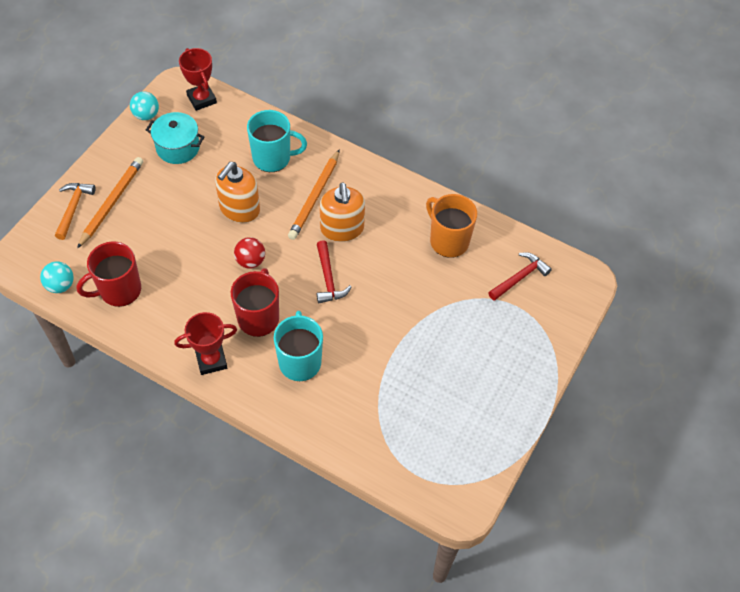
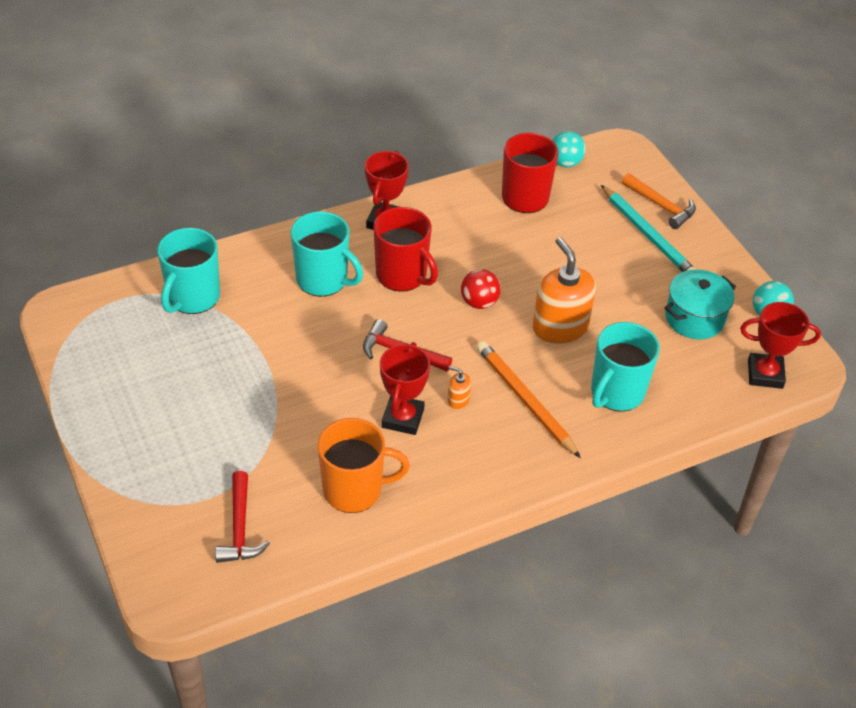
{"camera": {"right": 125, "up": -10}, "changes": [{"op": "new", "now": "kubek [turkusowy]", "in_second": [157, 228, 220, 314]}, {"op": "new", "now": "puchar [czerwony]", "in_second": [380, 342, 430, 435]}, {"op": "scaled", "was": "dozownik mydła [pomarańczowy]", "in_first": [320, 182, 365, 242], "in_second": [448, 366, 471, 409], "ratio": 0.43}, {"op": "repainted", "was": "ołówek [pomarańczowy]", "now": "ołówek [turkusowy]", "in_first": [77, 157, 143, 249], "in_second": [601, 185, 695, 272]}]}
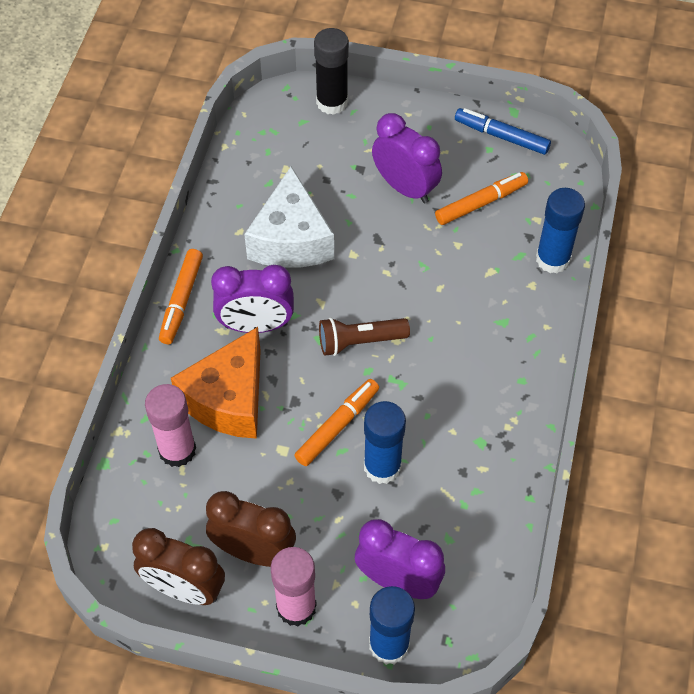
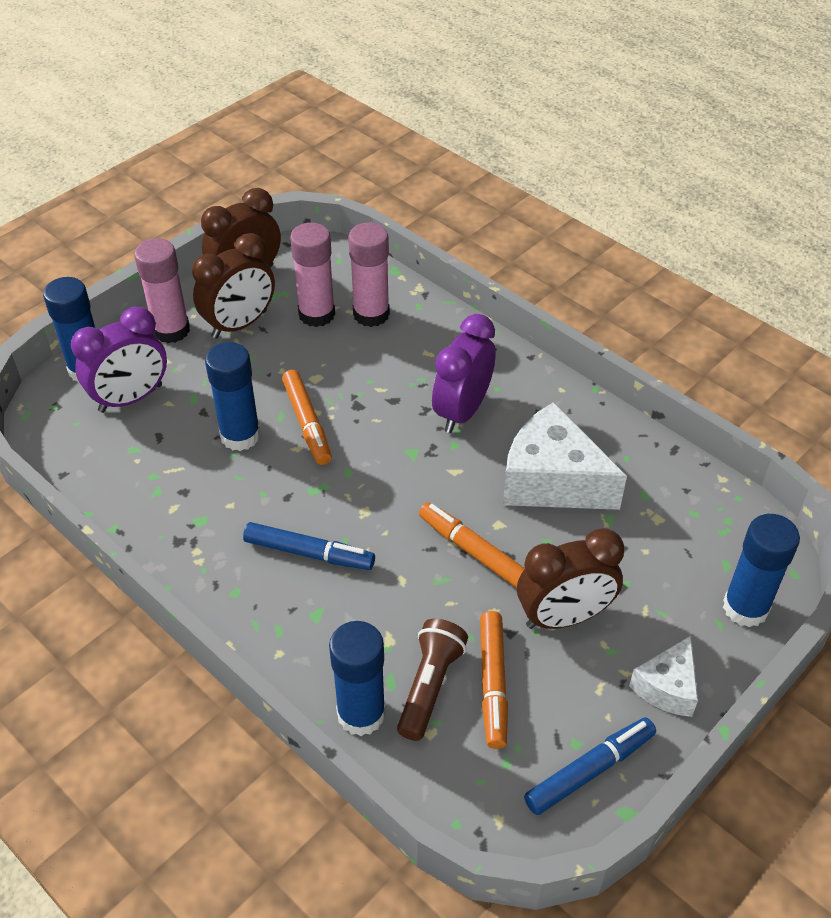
{"camera": {"right": 120, "up": -10}, "changes": [{"op": "new", "now": "flamaster [niebieski]", "in_second": [243, 522, 375, 570]}, {"op": "new", "now": "klej w sztyfcie [różowy]", "in_second": [290, 223, 335, 327]}, {"op": "shifted", "was": "latarka [brązowy]", "in_first": [319, 318, 410, 356], "in_second": [397, 619, 468, 741]}, {"op": "shifted", "was": "flamaster [pomarańczowy]", "in_first": [159, 249, 203, 344], "in_second": [419, 502, 525, 588]}, {"op": "repainted", "was": "budzik [fioletowy]", "now": "budzik [brązowy]", "in_first": [372, 113, 442, 203], "in_second": [517, 528, 624, 629]}, {"op": "new", "now": "ser [biały]", "in_second": [629, 635, 698, 717]}, {"op": "repainted", "was": "klej w sztyfcie [czarny]", "now": "klej w sztyfcie [niebieski]", "in_first": [314, 28, 349, 115], "in_second": [723, 514, 800, 627]}, {"op": "gone", "was": "ser [pomarańczowy]", "in_first": [171, 327, 261, 439]}]}
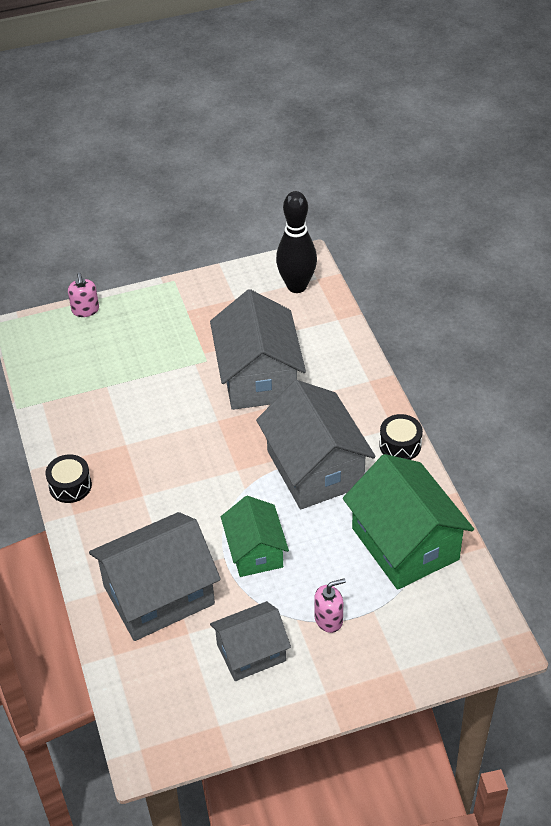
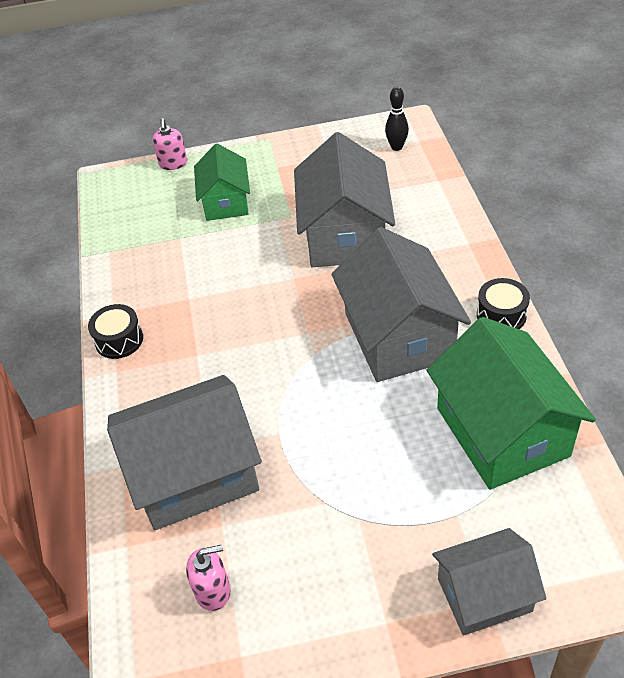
{"camera": {"right": 10, "up": 0}, "changes": [{"op": "shifted", "was": "dozownik mydła [różowy]", "in_first": [314, 578, 346, 633], "in_second": [186, 545, 231, 611]}, {"op": "shifted", "was": "domek [zielony]", "in_first": [221, 496, 289, 577], "in_second": [194, 144, 250, 221]}, {"op": "scaled", "was": "kręgiel [czarny]", "in_first": [276, 191, 317, 293], "in_second": [385, 87, 409, 151], "ratio": 0.54}, {"op": "shifted", "was": "domek [szary]", "in_first": [210, 601, 291, 681], "in_second": [432, 528, 547, 636]}]}
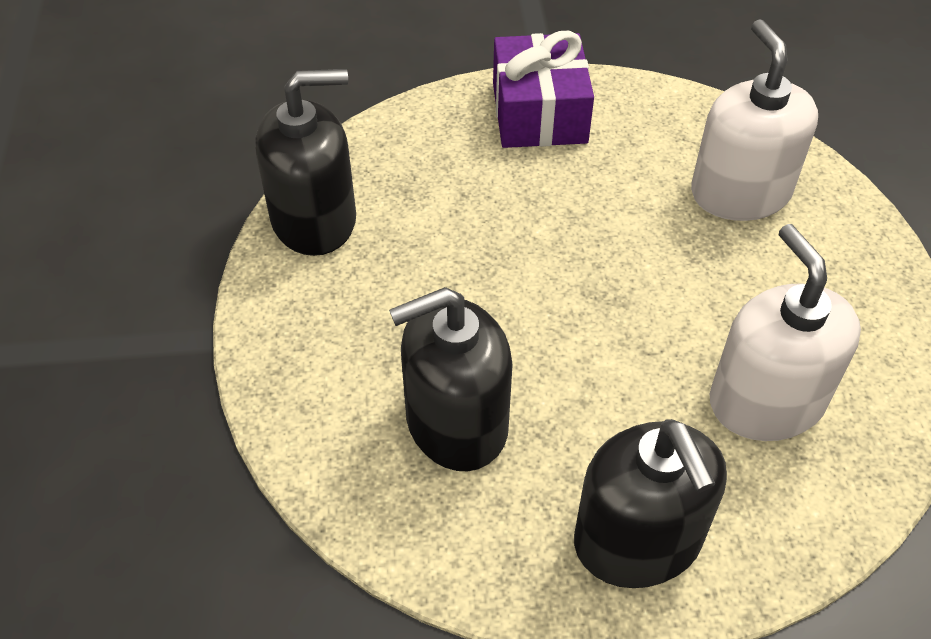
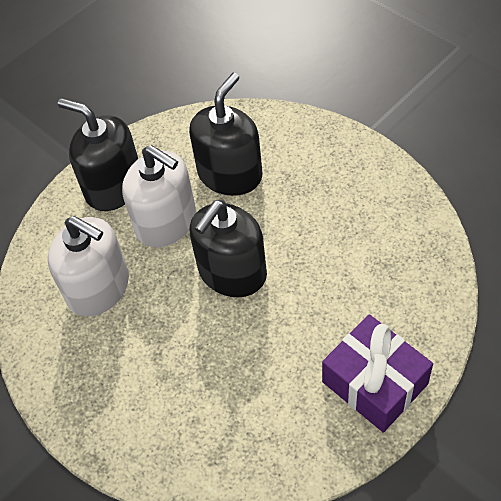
{"camera": {"right": 145, "up": 5}, "changes": [{"op": "shifted", "was": "dozownik mydła [biały]", "in_first": [691, 19, 818, 221], "in_second": [122, 145, 196, 248]}, {"op": "shifted", "was": "dozownik mydła [czarny]", "in_first": [255, 69, 356, 256], "in_second": [190, 200, 267, 297]}]}
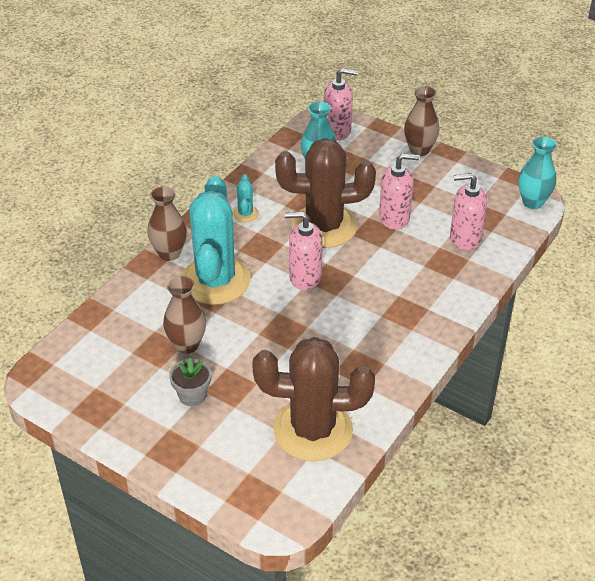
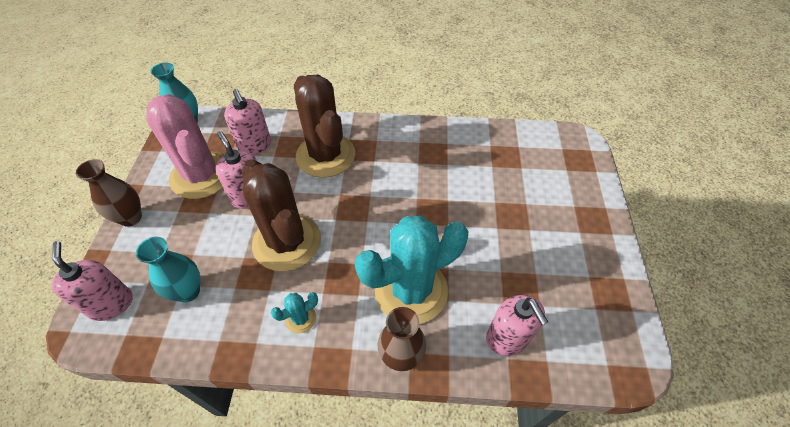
{"camera": {"right": -120, "up": 10}, "changes": [{"op": "new", "now": "kaktus [różowy]", "in_second": [146, 94, 224, 199]}, {"op": "shifted", "was": "kaktus [brązowy]", "in_first": [252, 337, 375, 461], "in_second": [294, 74, 355, 178]}, {"op": "shifted", "was": "dozownik mydła [różowy]", "in_first": [284, 212, 323, 290], "in_second": [486, 295, 548, 356]}, {"op": "gone", "was": "wazon [brązowy]", "in_first": [163, 276, 206, 354]}, {"op": "gone", "was": "doniczka [szary]", "in_first": [169, 357, 212, 406]}]}
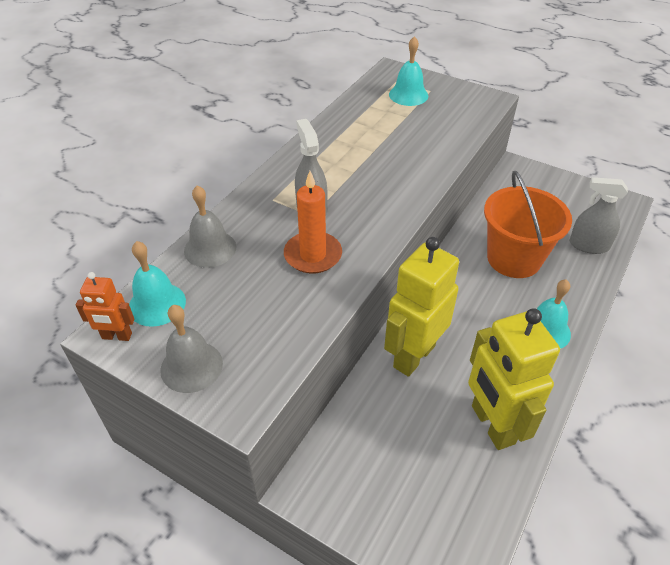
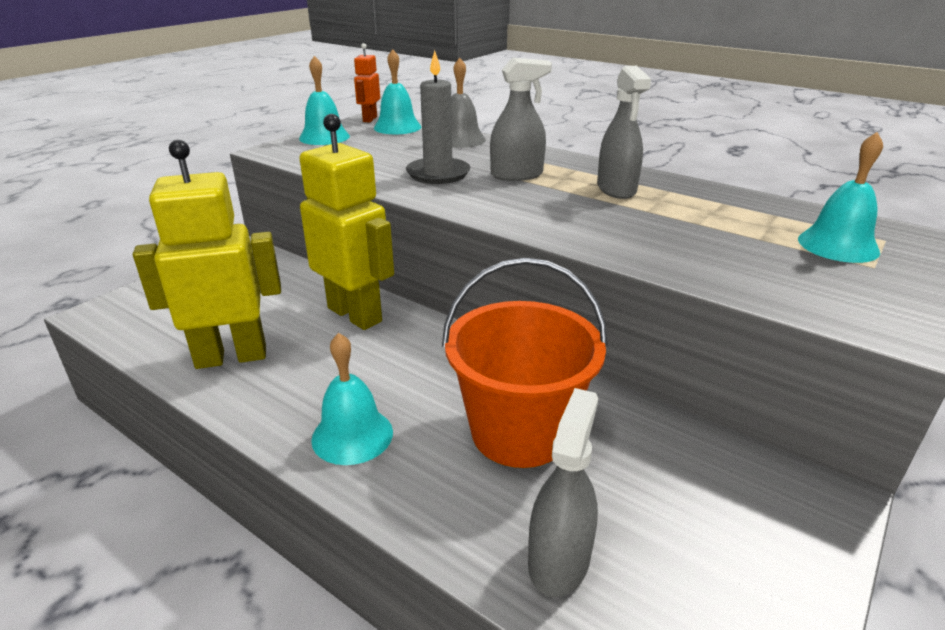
{"camera": {"right": 95, "up": -15}, "changes": [{"op": "repainted", "was": "dzwonek [szary]", "now": "dzwonek [turkusowy]", "in_first": [160, 305, 223, 393], "in_second": [299, 56, 350, 145]}, {"op": "repainted", "was": "świeca [pomarańczowy]", "now": "świeca [szary]", "in_first": [284, 171, 342, 274], "in_second": [406, 50, 470, 184]}, {"op": "new", "now": "spryskiwacz [szary]", "in_second": [597, 66, 651, 199]}]}
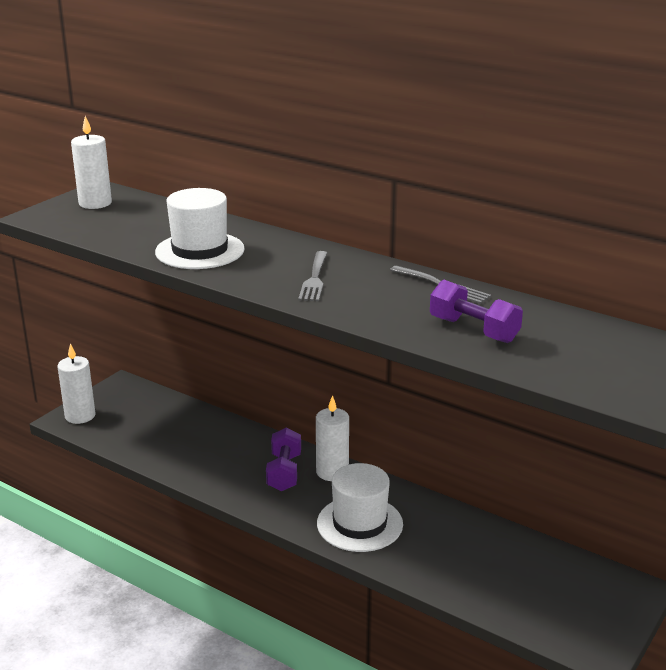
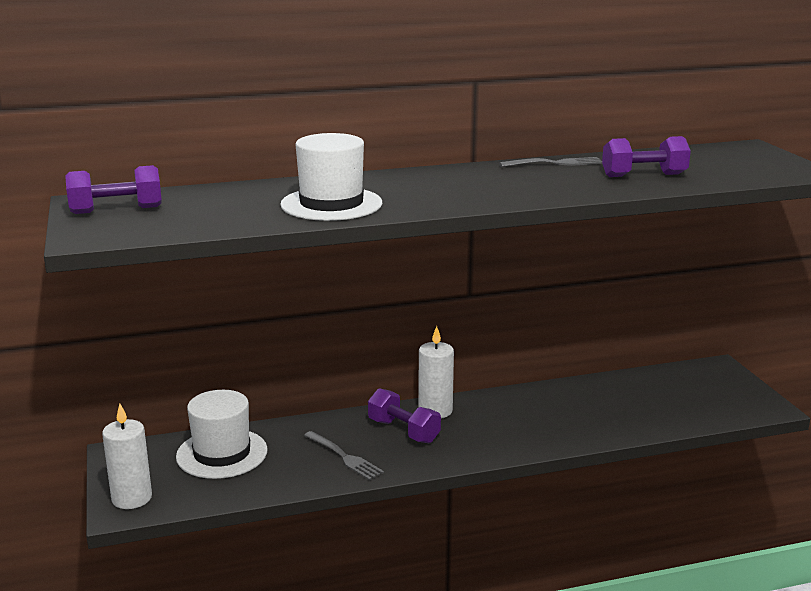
{"camera": {"right": -50, "up": -5}, "changes": [{"op": "swapped", "was": "świeca [biały]", "now": "hantel [fioletowy]", "in_first": [71, 116, 112, 209], "in_second": [65, 165, 162, 214]}, {"op": "shifted", "was": "kapelusz [biały]", "in_first": [317, 463, 403, 552], "in_second": [176, 390, 268, 479]}, {"op": "shifted", "was": "widelec [szary]", "in_first": [298, 251, 327, 301], "in_second": [304, 431, 384, 481]}]}
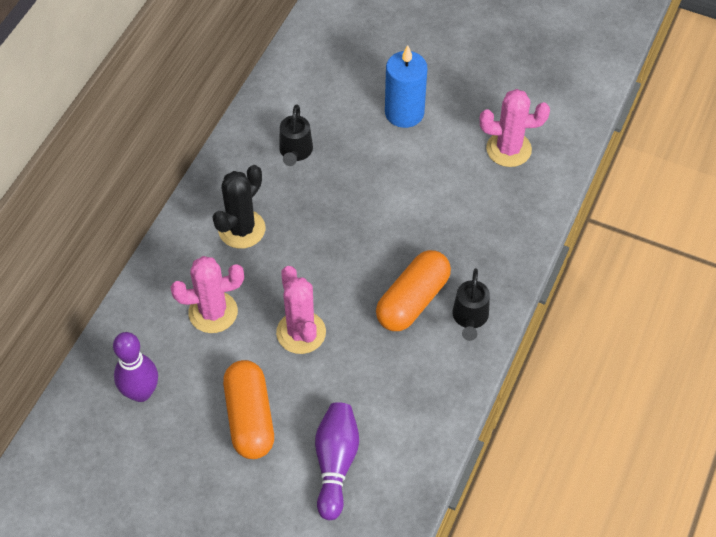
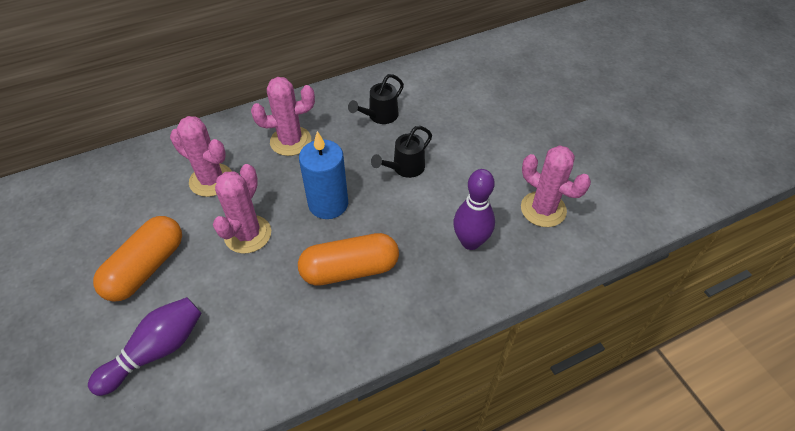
{"camera": {"right": 40, "up": -5}, "changes": [{"op": "repainted", "was": "kaktus [czarny]", "now": "kaktus [różowy]", "in_first": [212, 165, 265, 249], "in_second": [251, 77, 315, 156]}, {"op": "shifted", "was": "świeca [niebieski]", "in_first": [385, 45, 427, 128], "in_second": [299, 131, 348, 219]}, {"op": "shifted", "was": "konewka [czarny]", "in_first": [452, 268, 490, 341], "in_second": [371, 126, 432, 178]}, {"op": "shifted", "was": "kręgiel [fioletowy]", "in_first": [113, 332, 158, 402], "in_second": [453, 169, 495, 250]}]}
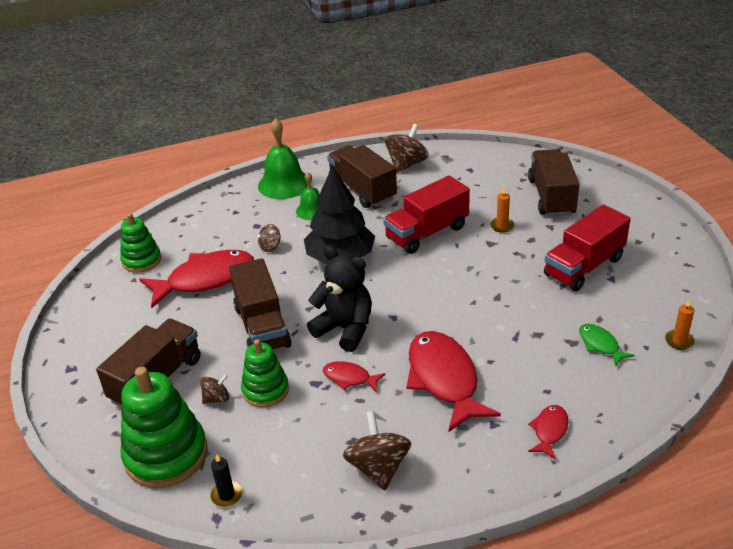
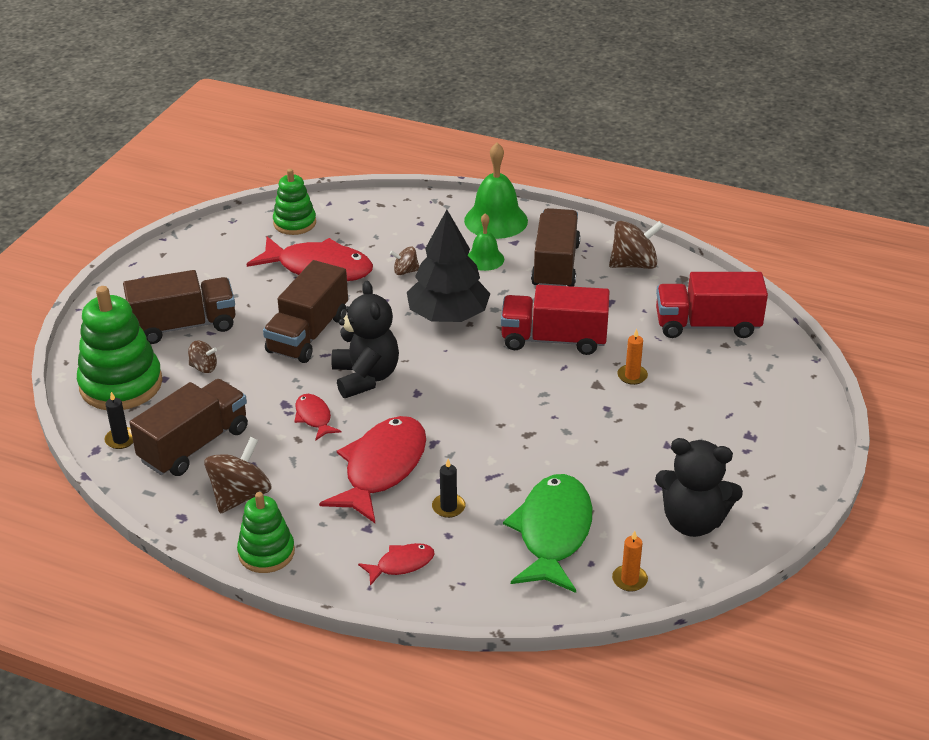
{"camera": {"right": 40, "up": 0}, "changes": [{"op": "shifted", "was": "ciężarówka [brązowy]", "in_first": [528, 149, 580, 217], "in_second": [130, 379, 248, 476]}, {"op": "shifted", "was": "zabawka nakładanka [zielony]", "in_first": [241, 339, 289, 407], "in_second": [237, 492, 295, 573]}, {"op": "new", "now": "świeca [czarny]", "in_second": [432, 459, 466, 518]}, {"op": "scaled", "was": "ryba [zielony]", "in_first": [579, 324, 635, 367], "in_second": [503, 474, 592, 593], "ratio": 2.08}, {"op": "new", "now": "miś [czarny]", "in_second": [655, 438, 743, 537]}, {"op": "shifted", "was": "ciężarówka [czerwony]", "in_first": [544, 205, 631, 291], "in_second": [656, 272, 768, 338]}]}
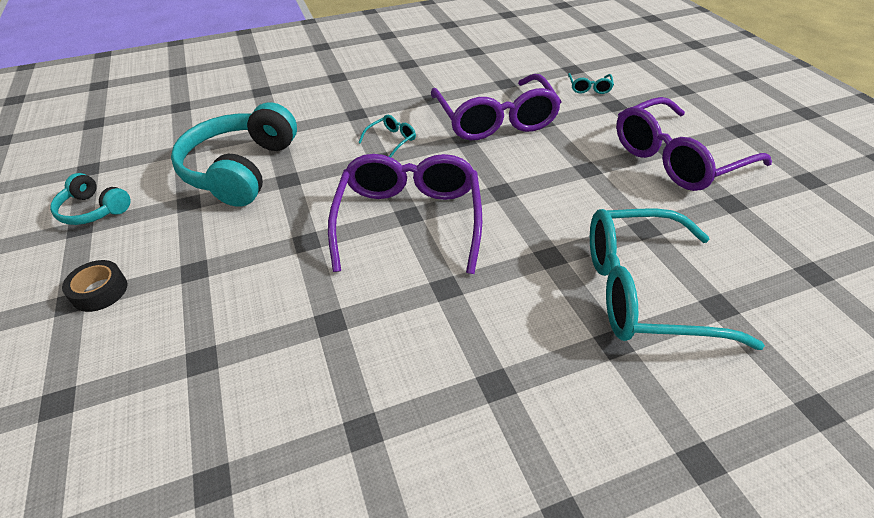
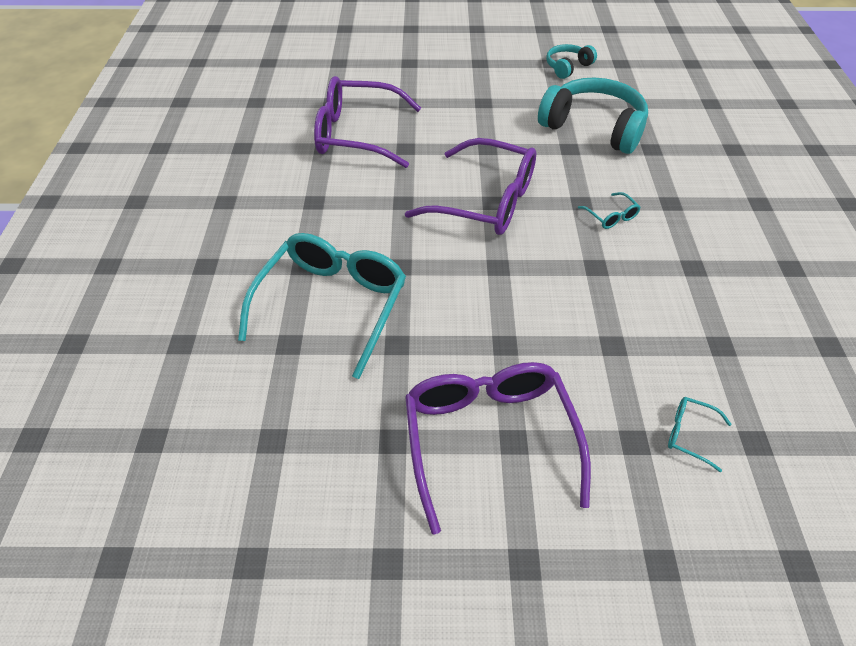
{"camera": {"right": 110, "up": 5}, "changes": [{"op": "shifted", "was": "okulary [fioletowy]", "in_first": [431, 74, 561, 140], "in_second": [314, 76, 421, 168]}, {"op": "gone", "was": "taśma klejąca [czarny]", "in_first": [62, 260, 128, 312]}]}
